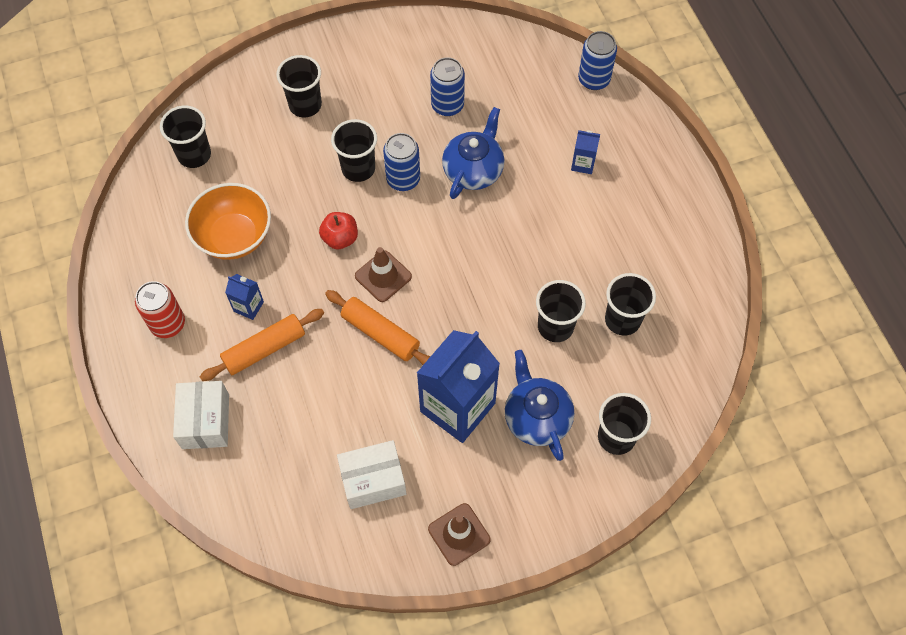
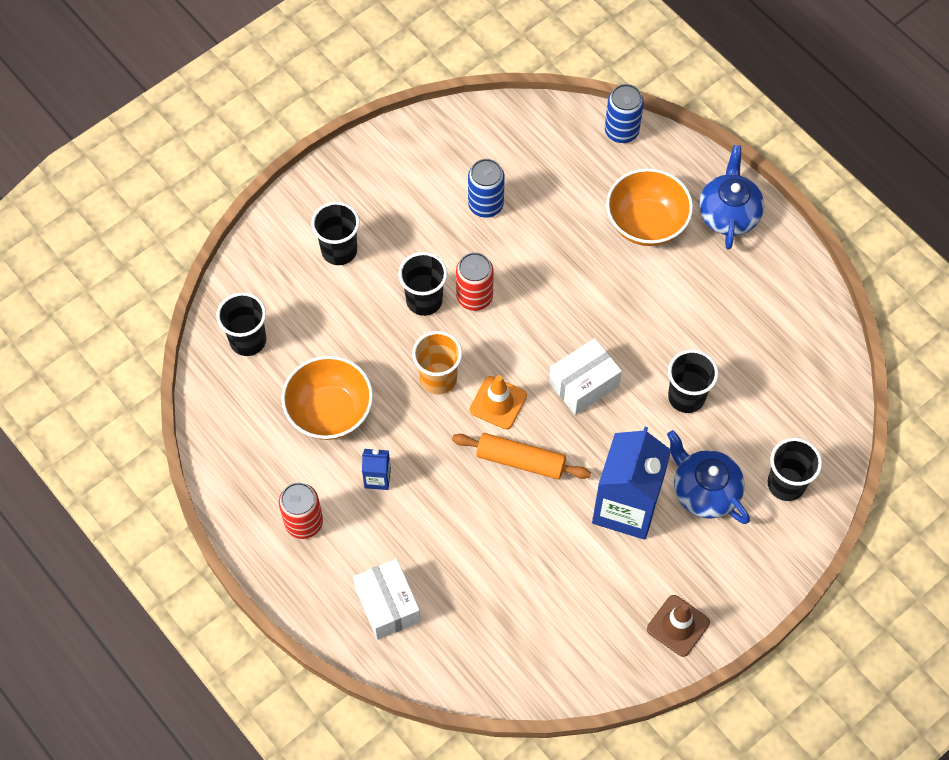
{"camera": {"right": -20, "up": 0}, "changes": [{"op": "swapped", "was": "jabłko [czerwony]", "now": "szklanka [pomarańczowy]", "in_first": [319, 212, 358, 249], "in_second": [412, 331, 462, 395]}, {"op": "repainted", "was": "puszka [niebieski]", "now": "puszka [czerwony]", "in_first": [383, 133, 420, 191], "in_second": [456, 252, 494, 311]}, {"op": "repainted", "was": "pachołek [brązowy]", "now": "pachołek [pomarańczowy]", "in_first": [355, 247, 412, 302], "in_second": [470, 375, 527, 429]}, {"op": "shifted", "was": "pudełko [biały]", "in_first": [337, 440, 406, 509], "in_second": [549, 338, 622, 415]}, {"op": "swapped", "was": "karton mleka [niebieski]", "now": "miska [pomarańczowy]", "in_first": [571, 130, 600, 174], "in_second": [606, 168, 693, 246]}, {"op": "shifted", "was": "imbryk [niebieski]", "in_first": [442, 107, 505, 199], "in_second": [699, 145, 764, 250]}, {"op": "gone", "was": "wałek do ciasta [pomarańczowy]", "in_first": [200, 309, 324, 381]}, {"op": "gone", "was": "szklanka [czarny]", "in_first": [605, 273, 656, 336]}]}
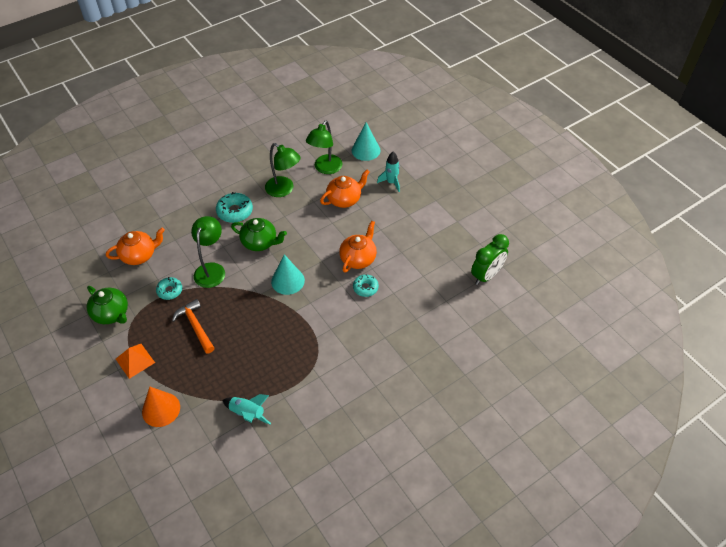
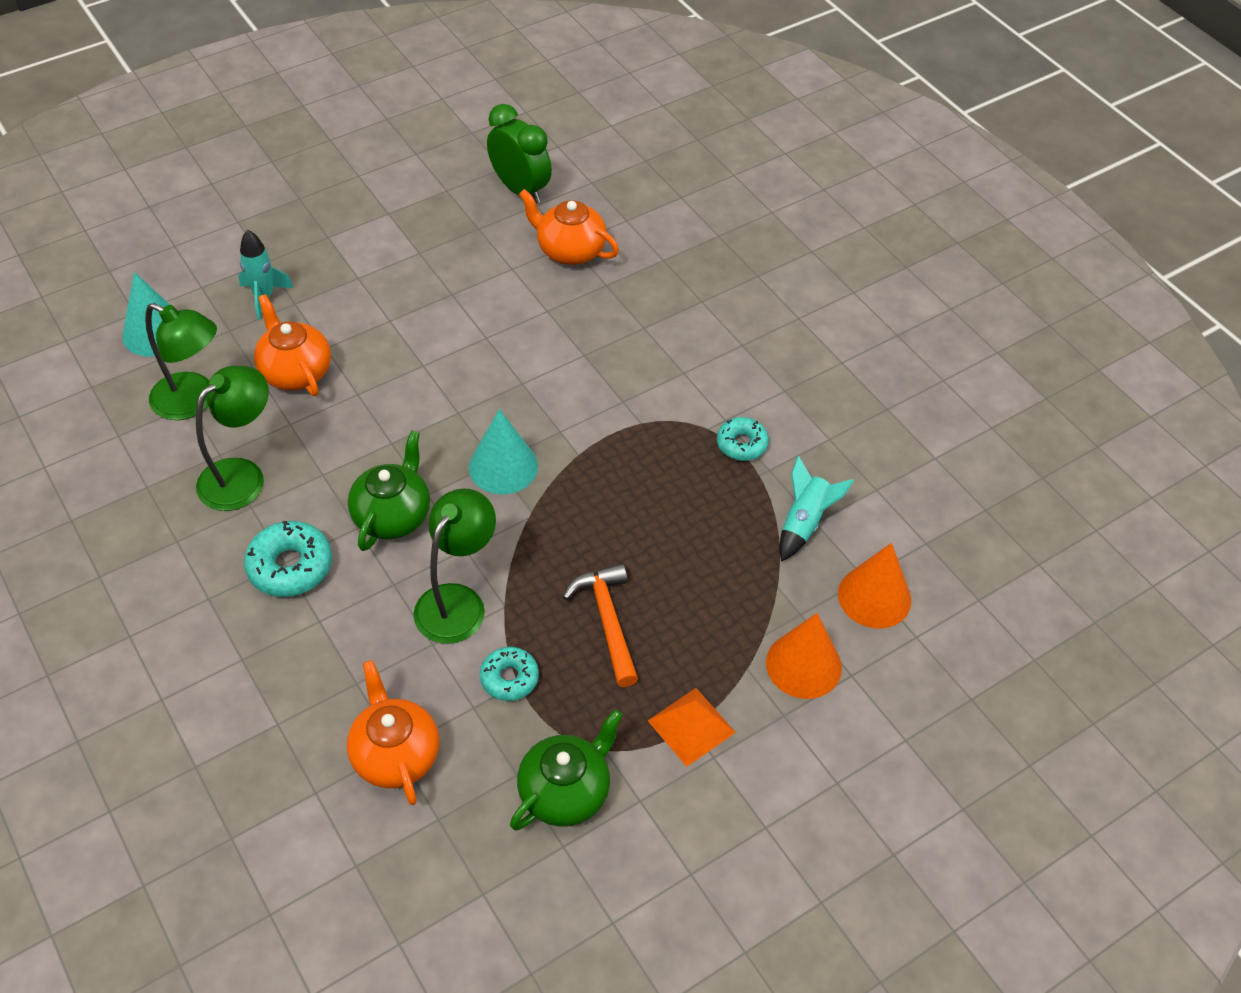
{"camera": {"right": -90, "up": 0}, "changes": [{"op": "rotated", "was": "lampka [zielony]", "in_first": [191, 216, 225, 288], "in_second": [413, 488, 496, 644], "clockwise": 105}, {"op": "shifted", "was": "imbryk [pomarańczowy]", "in_first": [339, 221, 377, 273], "in_second": [519, 189, 619, 265]}, {"op": "rotated", "was": "młotek [pomarańczowy]", "in_first": [172, 299, 214, 354], "in_second": [563, 563, 638, 687], "clockwise": 105}, {"op": "shifted", "was": "donut [turkusowy]", "in_first": [353, 274, 379, 297], "in_second": [717, 417, 769, 461]}, {"op": "new", "now": "stożek [pomarańczowy]", "in_second": [838, 543, 911, 629]}]}
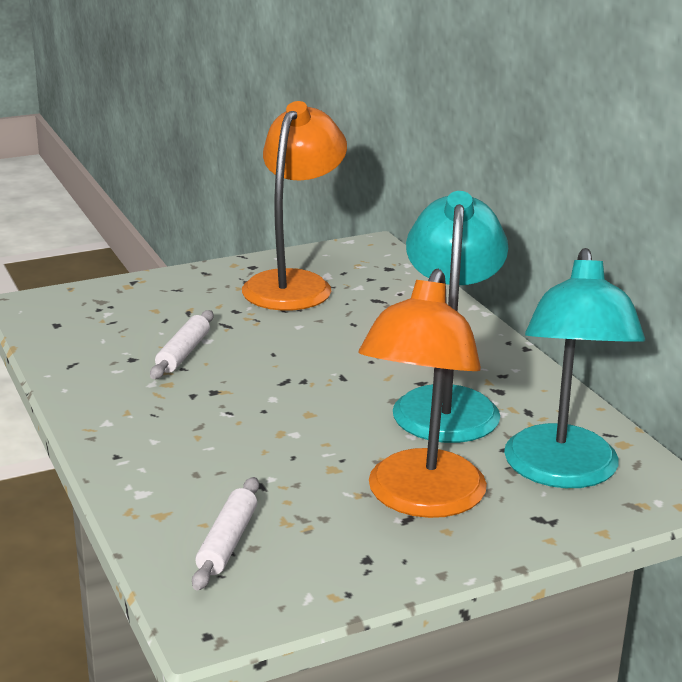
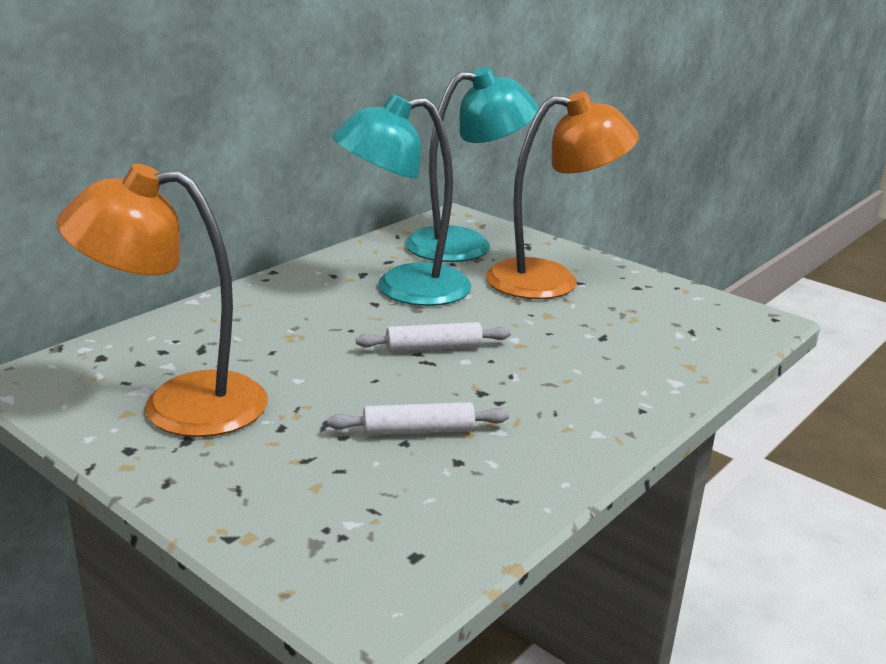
{"camera": {"right": -115, "up": 0}, "changes": [{"op": "shifted", "was": "wałek do ciasta [biały]", "in_first": [192, 477, 259, 591], "in_second": [356, 322, 511, 352]}]}
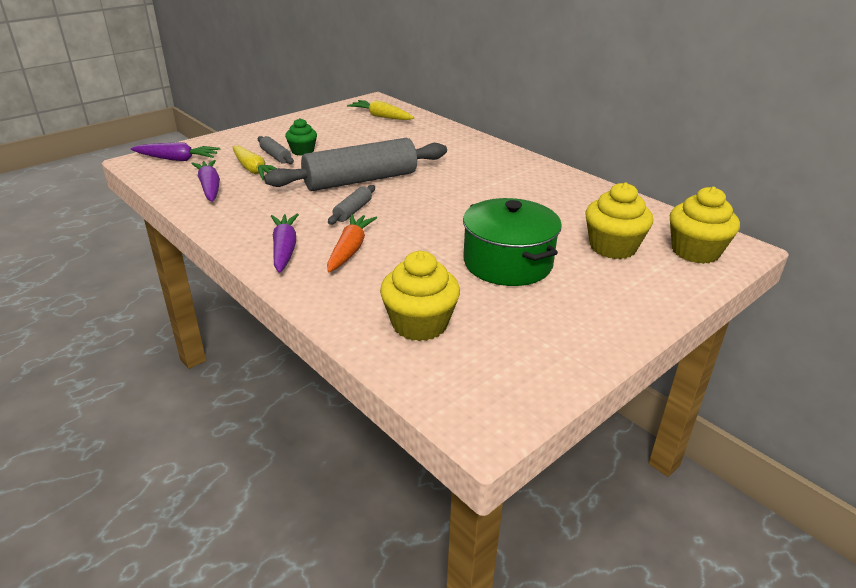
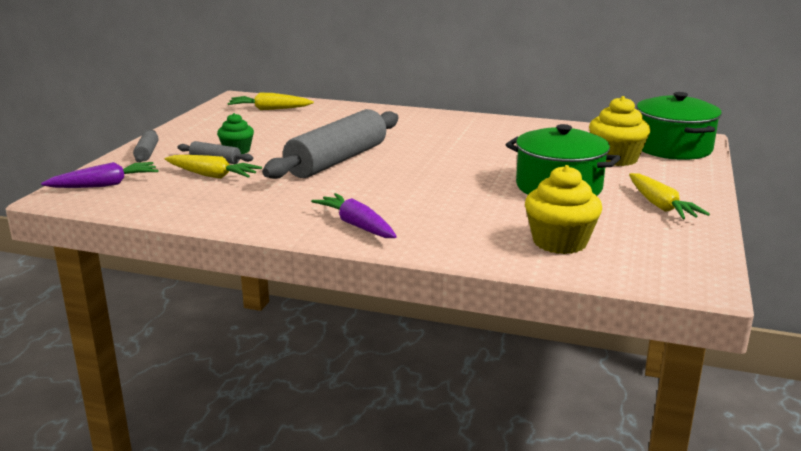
{"camera": {"right": -30, "up": -10}, "changes": [{"op": "shifted", "was": "wałek do ciasta [szary]", "in_first": [328, 185, 375, 224], "in_second": [133, 130, 159, 162]}, {"op": "new", "now": "marchewka [żółty]", "in_second": [629, 173, 710, 219]}, {"op": "swapped", "was": "muffinka [żółty]", "now": "garnek [zielony]", "in_first": [670, 187, 740, 264], "in_second": [637, 92, 722, 160]}, {"op": "gone", "was": "marchewka [fioletowy]", "in_first": [191, 160, 220, 202]}, {"op": "gone", "was": "marchewka [pomarańczowy]", "in_first": [327, 214, 377, 272]}]}
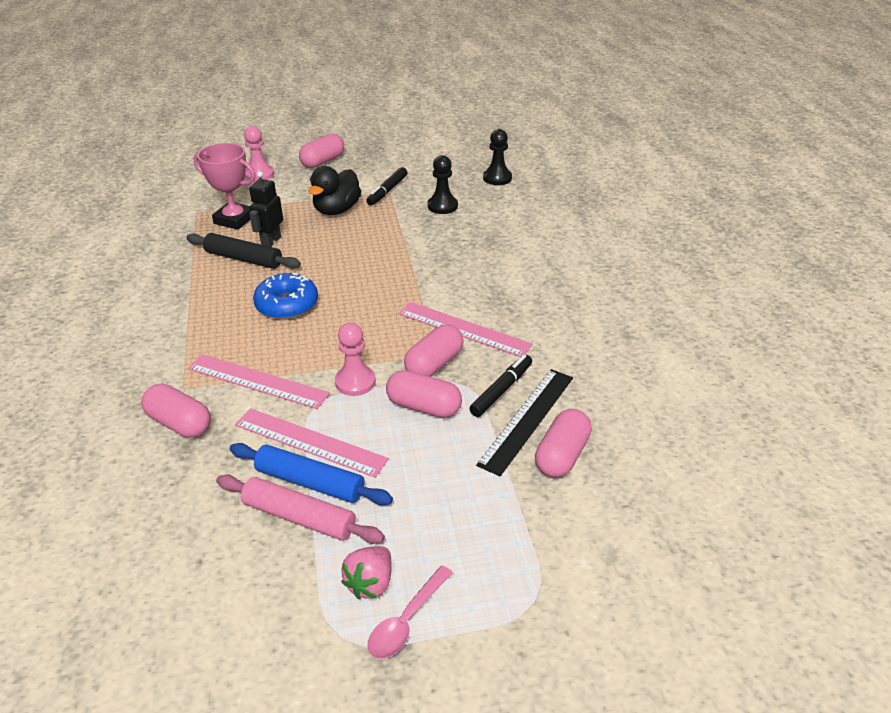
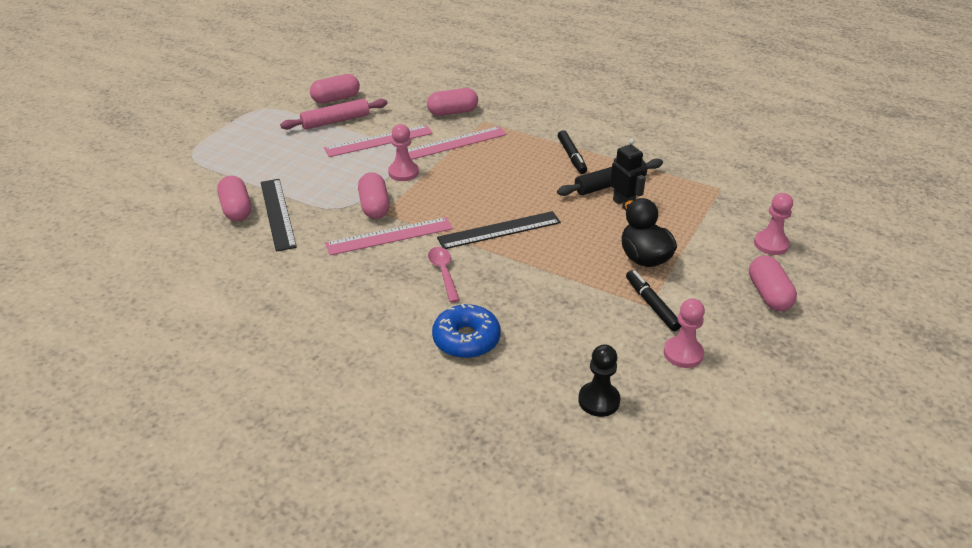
{"camera": {"right": 130, "up": 0}, "changes": [{"op": "shifted", "was": "kapsułka [różowy]", "in_first": [386, 370, 462, 418], "in_second": [310, 74, 360, 103]}, {"op": "shifted", "was": "łyżka [różowy]", "in_first": [368, 566, 453, 659], "in_second": [428, 247, 460, 303]}, {"op": "shifted", "was": "donut [niebieski]", "in_first": [253, 273, 318, 320], "in_second": [432, 304, 501, 358]}, {"op": "new", "now": "linijka [czarny]", "in_second": [437, 211, 561, 249]}, {"op": "shifted", "was": "flamaster [czarny]", "in_first": [469, 355, 532, 417], "in_second": [558, 130, 587, 174]}, {"op": "new", "now": "pionek [różowy]", "in_second": [664, 299, 705, 368]}, {"op": "gone", "was": "puchar [różowy]", "in_first": [194, 143, 256, 230]}, {"op": "gone", "was": "wałek do ciasta [niebieski]", "in_first": [230, 443, 393, 505]}, {"op": "gone", "was": "truskawka [różowy]", "in_first": [341, 546, 392, 599]}, {"op": "gone", "was": "pionek [czarny]", "in_first": [428, 155, 458, 214]}]}
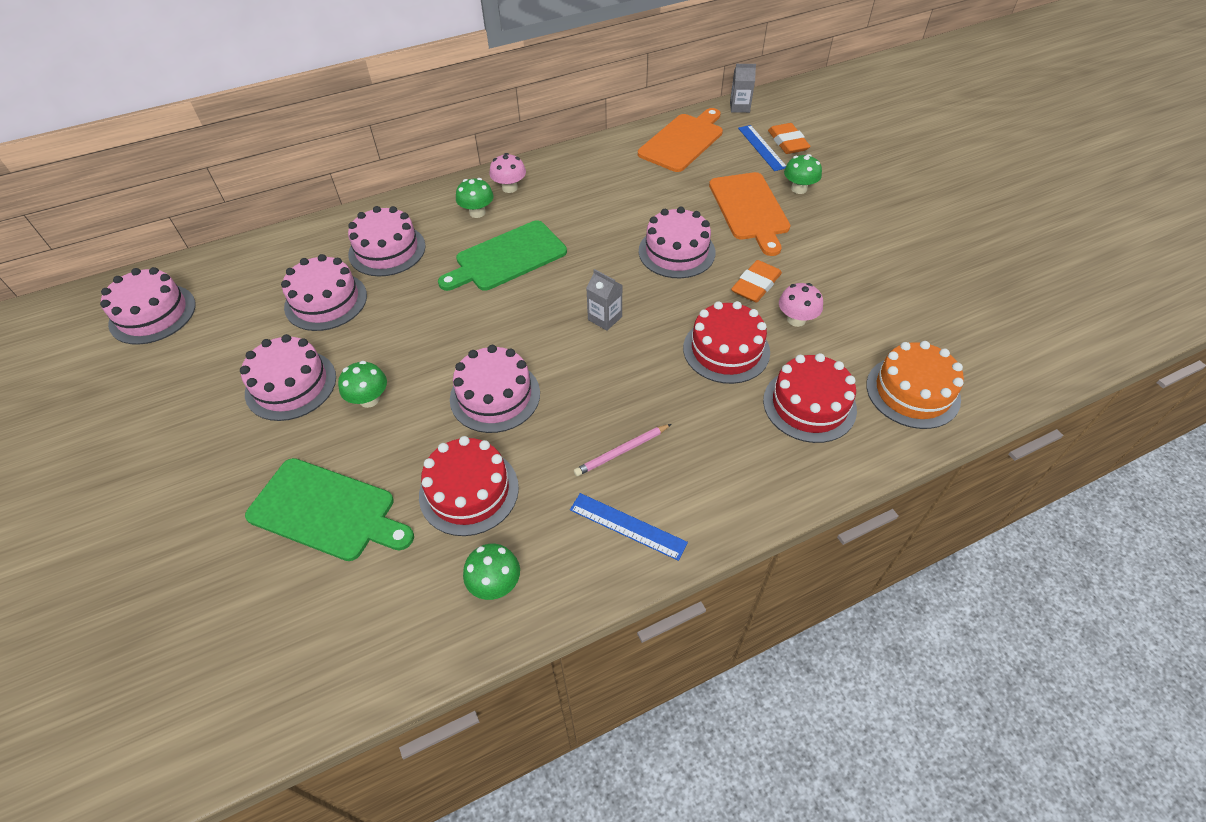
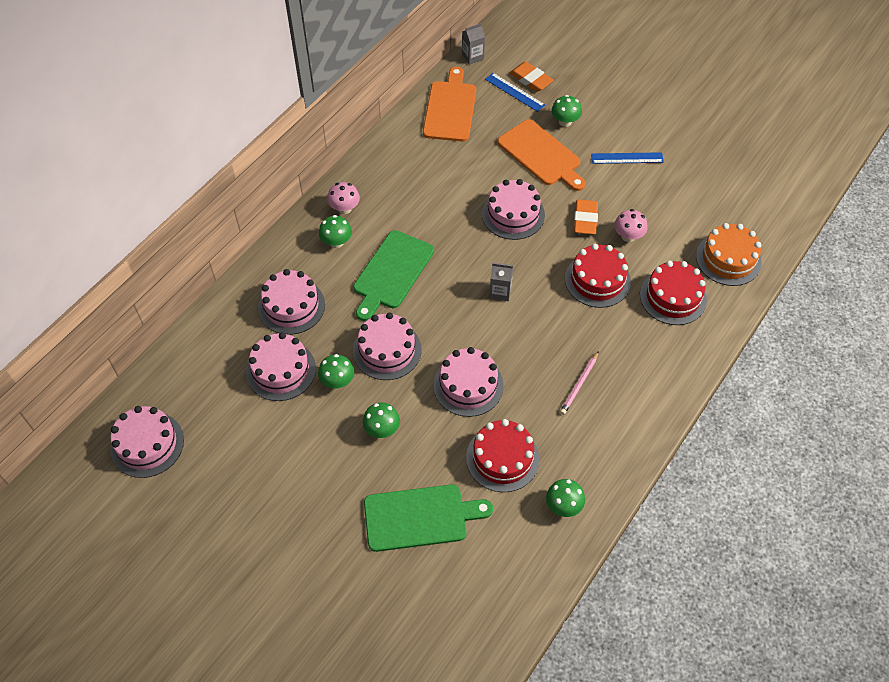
{"camera": {"right": -30, "up": 5}, "changes": [{"op": "new", "now": "grzyb [zielony]", "in_second": [318, 354, 354, 388]}, {"op": "shifted", "was": "tort [różowy]", "in_first": [240, 334, 336, 421], "in_second": [353, 312, 421, 380]}, {"op": "shifted", "was": "linijka [niebieski]", "in_first": [570, 493, 688, 561], "in_second": [591, 152, 664, 164]}]}
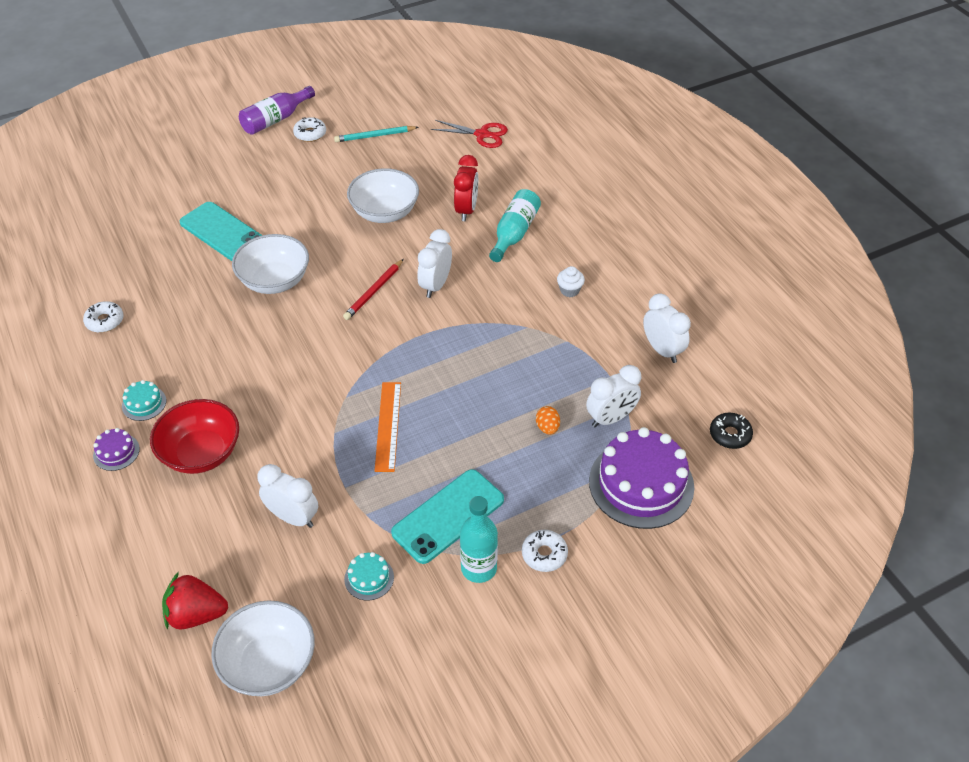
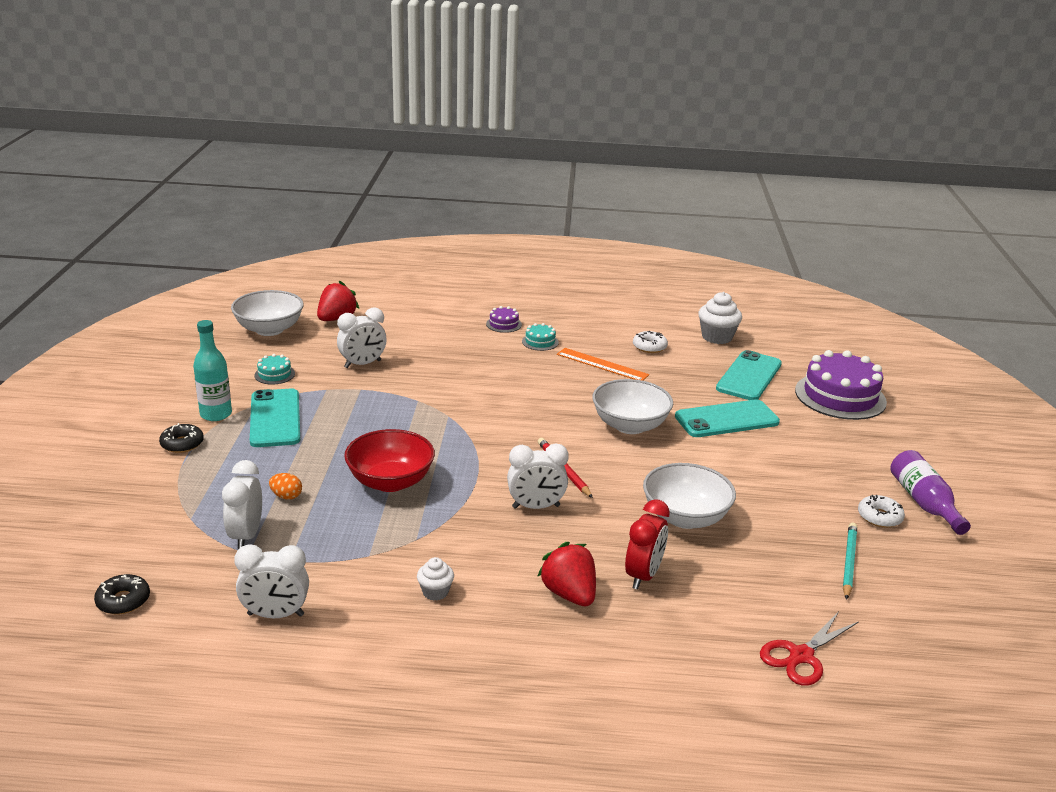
{"camera": {"right": 120, "up": -20}, "changes": [{"op": "repainted", "was": "donut [biały]", "now": "donut [czarny]", "in_first": [522, 530, 568, 572], "in_second": [159, 423, 204, 453]}, {"op": "shifted", "was": "miska [czerwony]", "in_first": [150, 399, 239, 474], "in_second": [344, 429, 435, 492]}, {"op": "rotated", "was": "budzik [biały]", "in_first": [417, 229, 452, 298], "in_second": [507, 443, 569, 509], "clockwise": 120}, {"op": "swapped", "was": "butelka [turkusowy]", "now": "truskawka [czerwony]", "in_first": [489, 189, 541, 262], "in_second": [537, 542, 596, 606]}, {"op": "shifted", "was": "linijka [pomarańczowy]", "in_first": [375, 382, 401, 472], "in_second": [557, 348, 649, 381]}, {"op": "rotated", "was": "budzik [czerwony]", "in_first": [454, 155, 478, 221], "in_second": [625, 499, 670, 589], "clockwise": -105}, {"op": "new", "now": "muffinka [biały]", "in_second": [698, 292, 742, 344]}, {"op": "new", "now": "telefon [turkusowy]", "in_second": [716, 350, 782, 400]}, {"op": "shifted", "was": "tort [fioletowy]", "in_first": [589, 427, 694, 529], "in_second": [795, 350, 887, 420]}]}
